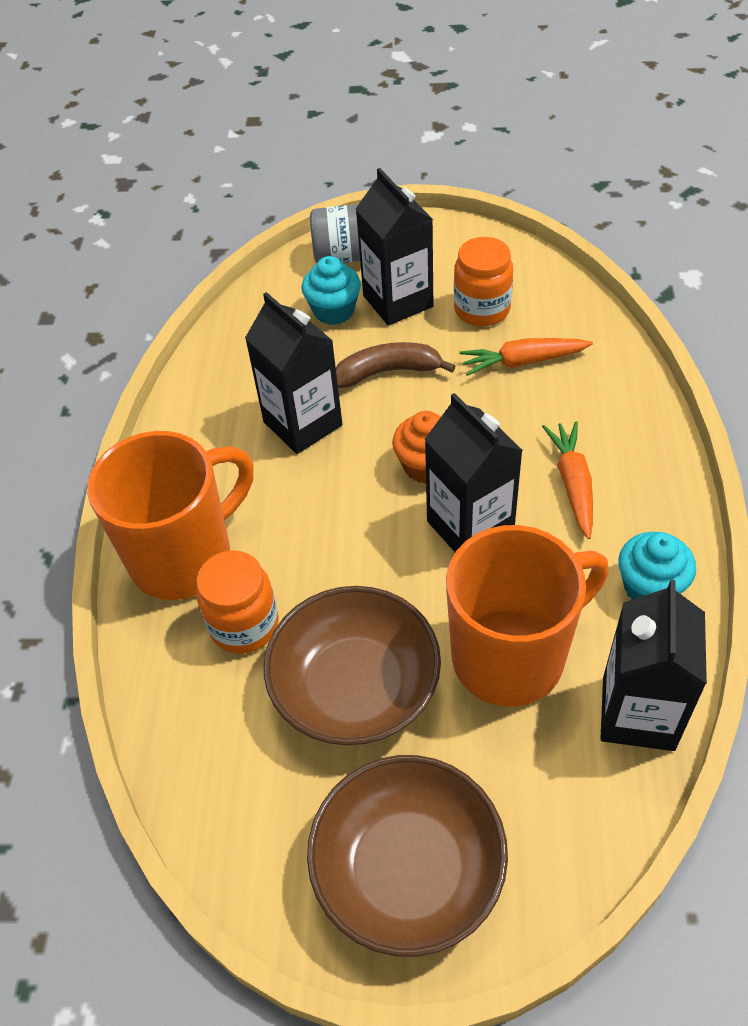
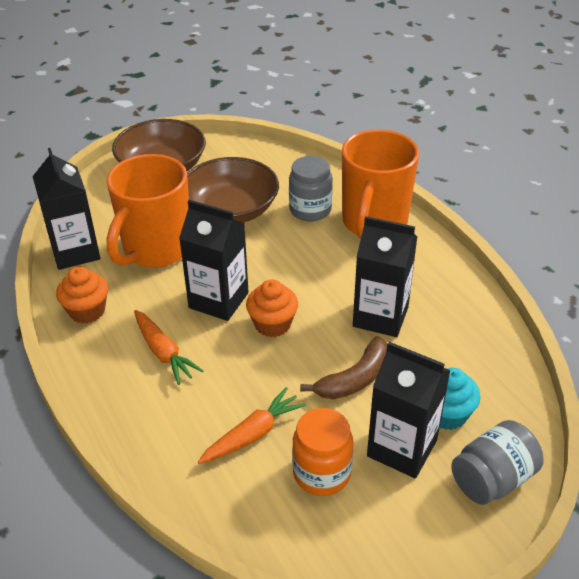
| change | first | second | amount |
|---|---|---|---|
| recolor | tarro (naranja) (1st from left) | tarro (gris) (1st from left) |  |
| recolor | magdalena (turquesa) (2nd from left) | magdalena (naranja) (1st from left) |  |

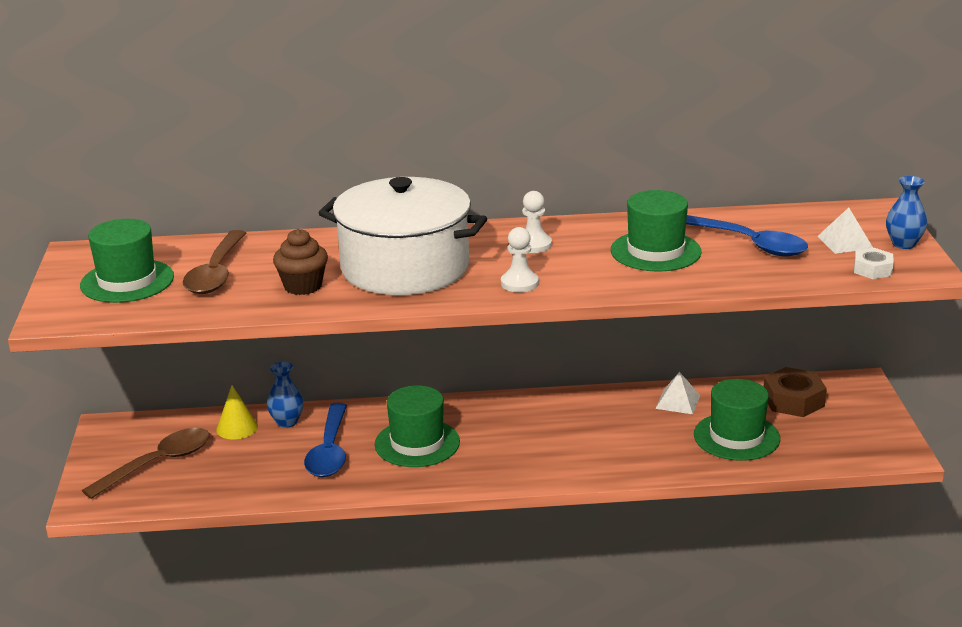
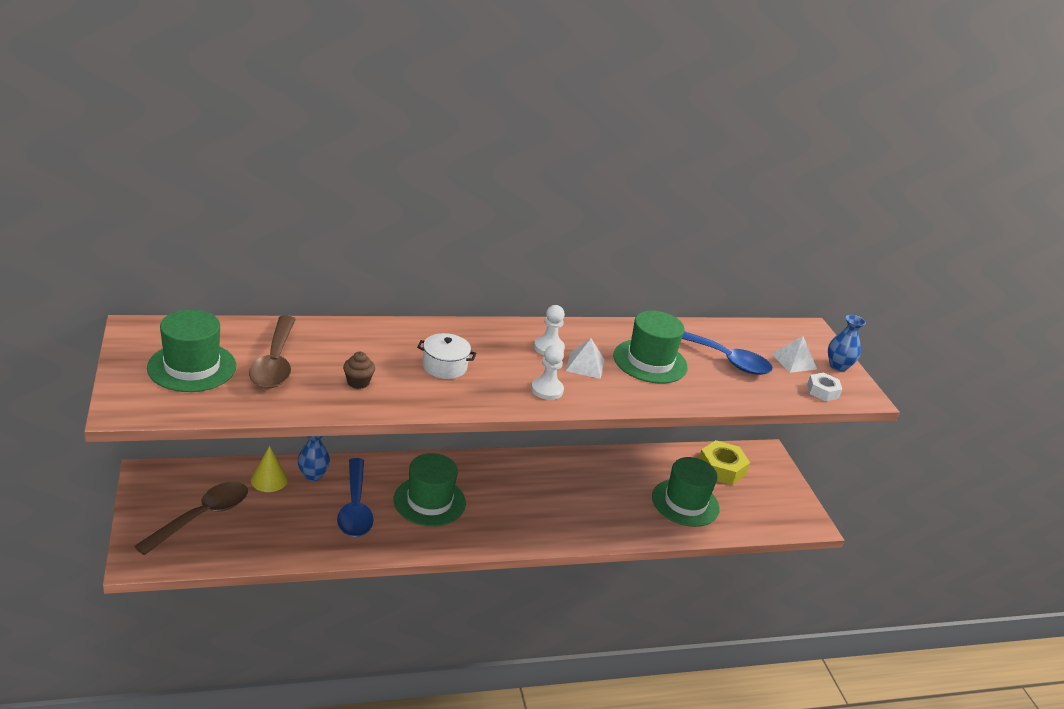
| change | first | second | amount |
|---|---|---|---|
| resize | magdalena (marrón) |  | x0.65 |
| resize | olla (blanco) |  | x0.40 |
| move | pirámide (blanco) (1st from left) |  |  |
| recolor | tuerca (marrón) | tuerca (amarillo) |  |

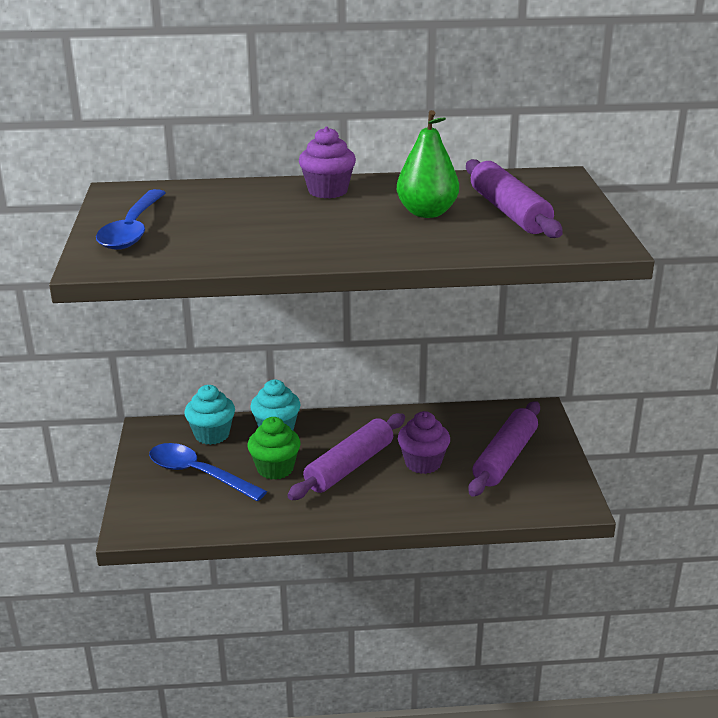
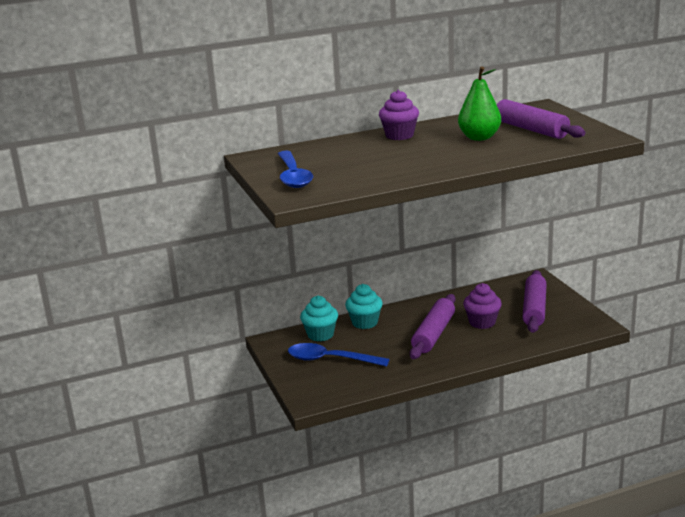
| change | first | second | amount |
|---|---|---|---|
| delete | magdalena (verde) |  |  |

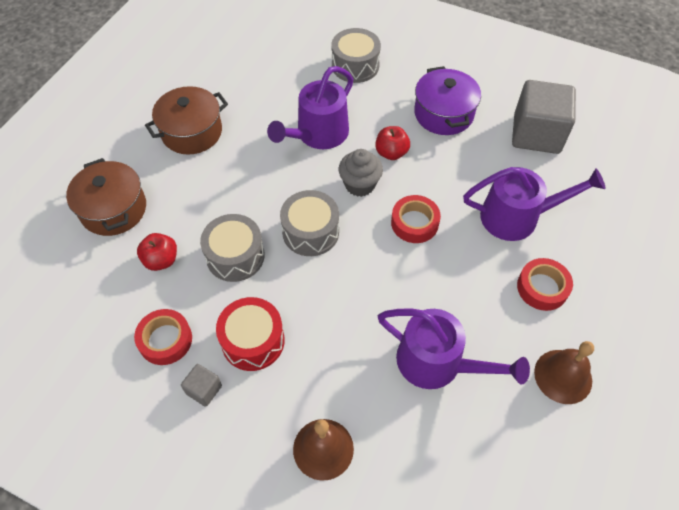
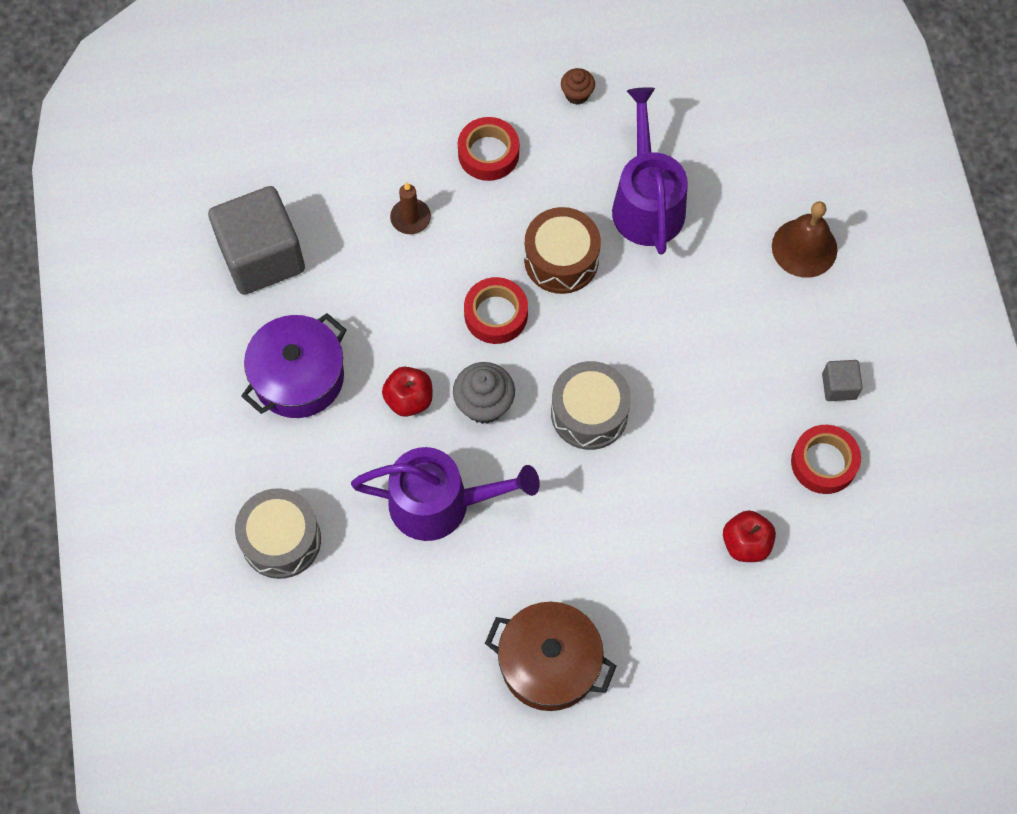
| change | first | second | amount |
|---|---|---|---|
| delete | olla (marrón) (1st from left) |  |  |
| delete | tambor (gris) (1st from left) |  |  |
| delete | tambor (rojo) |  |  |
| replace | regadera (morado) (3rd from left) | vela (marrón) |  |
| replace | campana (marrón) (2nd from left) | magdalena (marrón) |  |
| insert |  | tambor (marrón) |  |

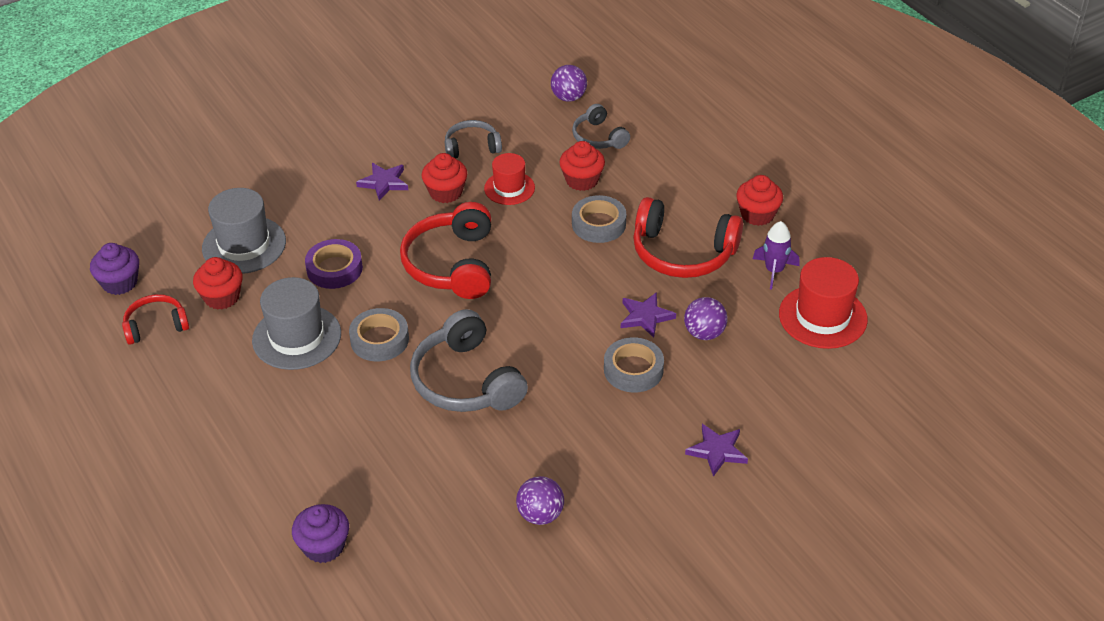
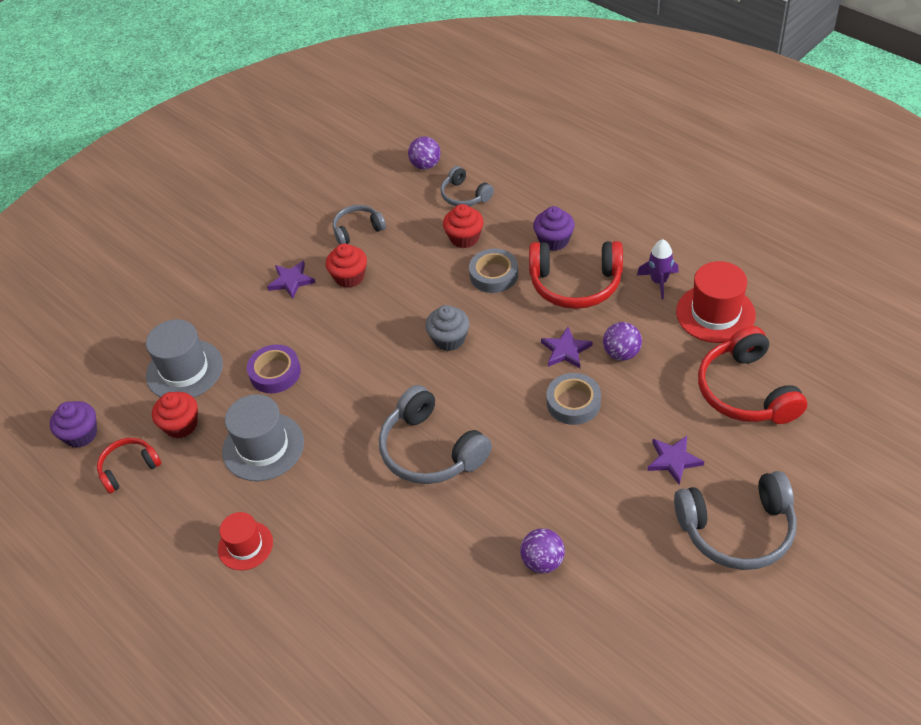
| change | first | second | amount |
|---|---|---|---|
| move | magdalena (morado) (2nd from left) |  |  |
| delete | cinta adhesiva (gris) (1st from left) |  |  |
| move | auriculares (rojo) (2nd from left in the first image) | auriculares (rojo) (3rd from left) |  |
| move | sombrero (rojo) (1st from left) |  |  |
| delete | magdalena (rojo) (4th from left) |  |  |
| insert |  | magdalena (gris) |  |
| insert |  | auriculares (gris) (4th from left) |  |

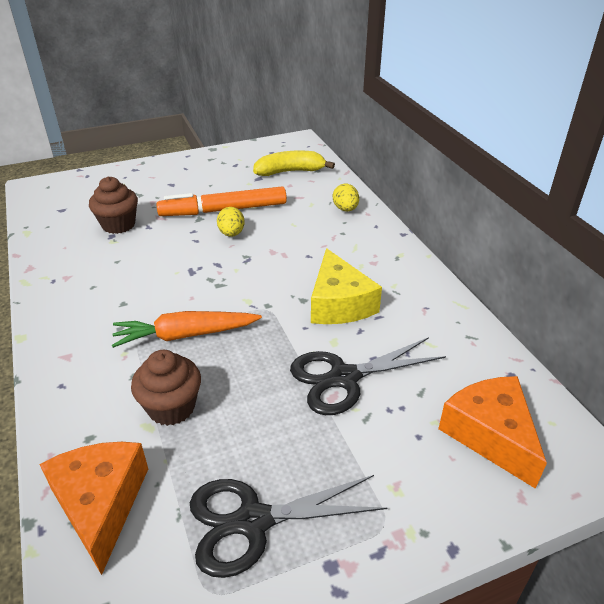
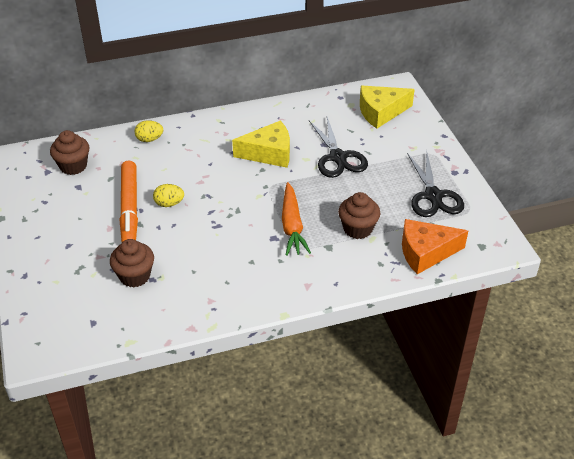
| change | first | second | amount |
|---|---|---|---|
| replace | plátano (amarillo) | magdalena (marrón) (1st from left) |  |
| recolor | queso (naranja) (2nd from left) | queso (amarillo) (2nd from left) |  |

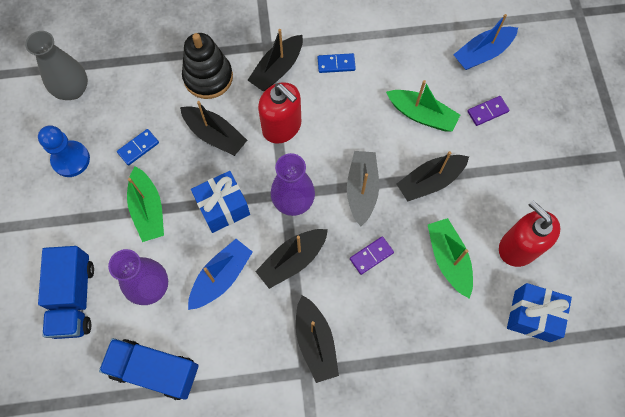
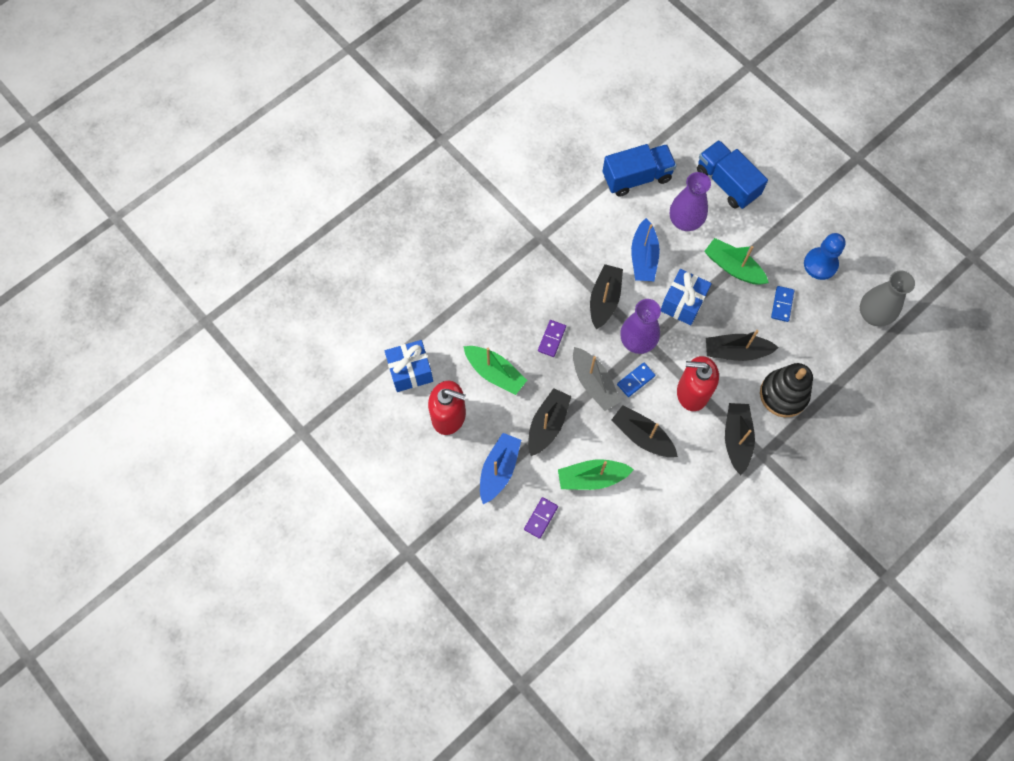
| change | first | second | amount |
|---|---|---|---|
| move | barco (negro) (4th from left in the first image) | barco (negro) (3rd from left) |  |
| move | ficha de dominó (azul) (2nd from left in the first image) | ficha de dominó (azul) (1st from left) |  |
| move | barco (azul) (2nd from left in the first image) | barco (azul) (1st from left) |  |

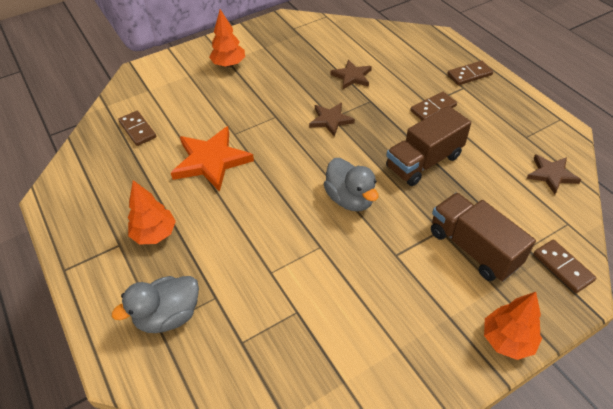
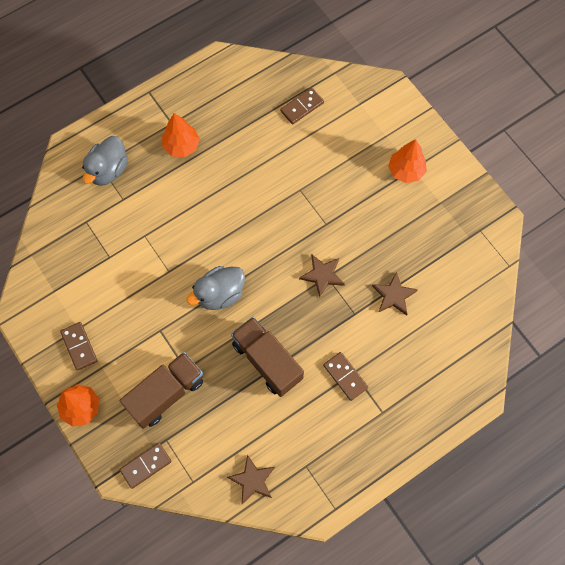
| change | first | second | amount |
|---|---|---|---|
| rotate | pato (gris) (1st from left) |  | 120 degrees counterclockwise |
| delete | estrella (naranja) |  |  |
| move | ficha de dominó (marrón) (3rd from left in the first image) | ficha de dominó (marrón) (1st from left) |  |

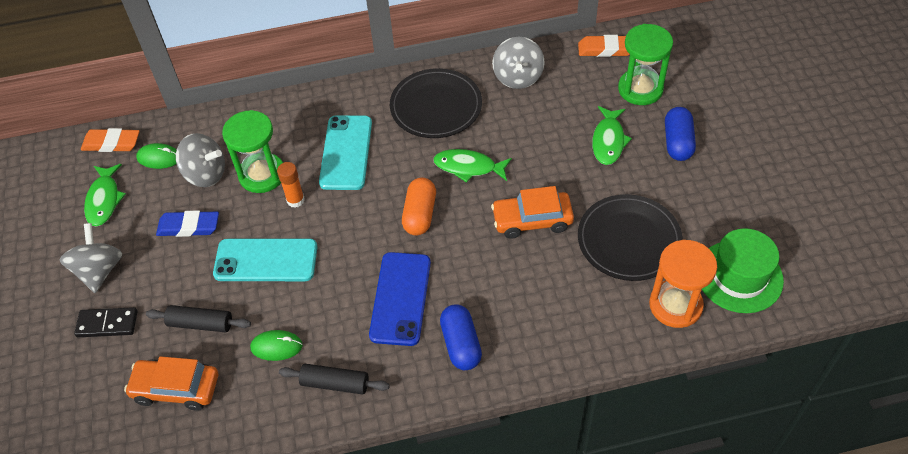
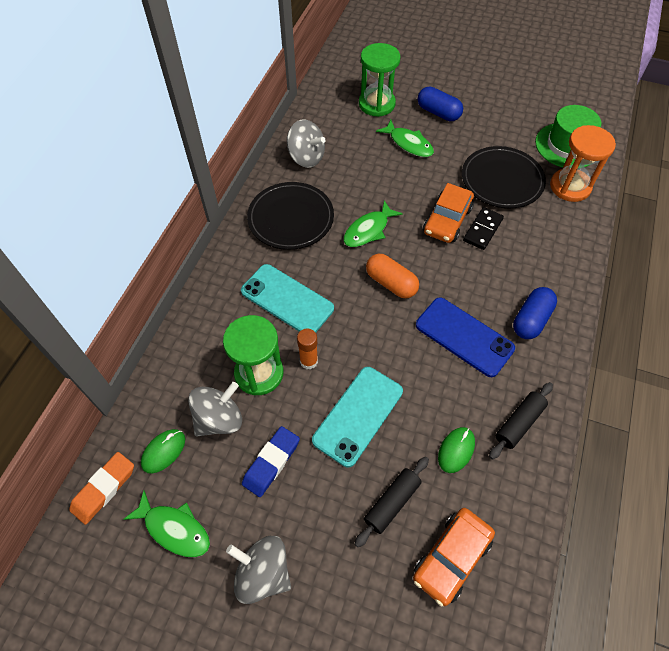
| change | first | second | amount |
|---|---|---|---|
| move | ficha de dominó (negro) |  |  |
| rotate | cápsula (azul) (1st from left in the first image) | cápsula (azul) (2nd from left) | 75 degrees counterclockwise |
| delete | goma de borrar (naranja) (2nd from left) |  |  |

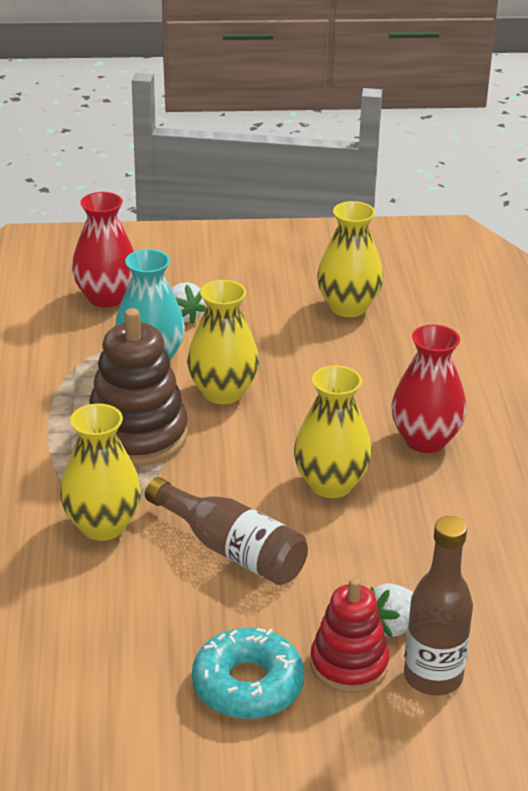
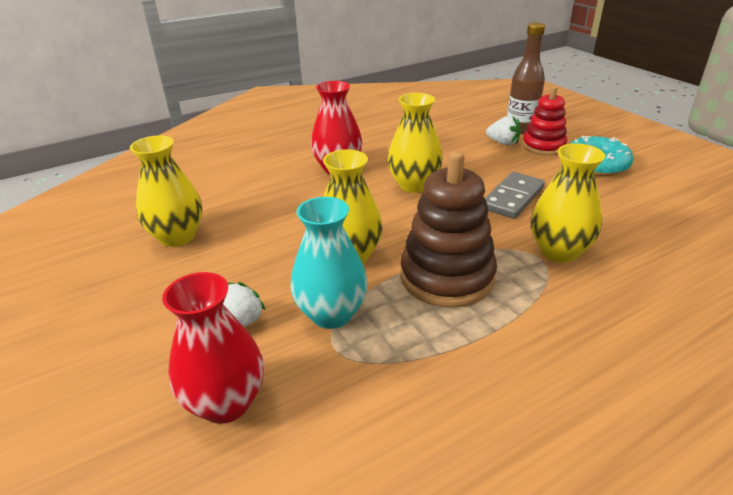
| change | first | second | amount |
|---|---|---|---|
| replace | botella (marrón) (1st from left) | ficha de dominó (gris) |  |

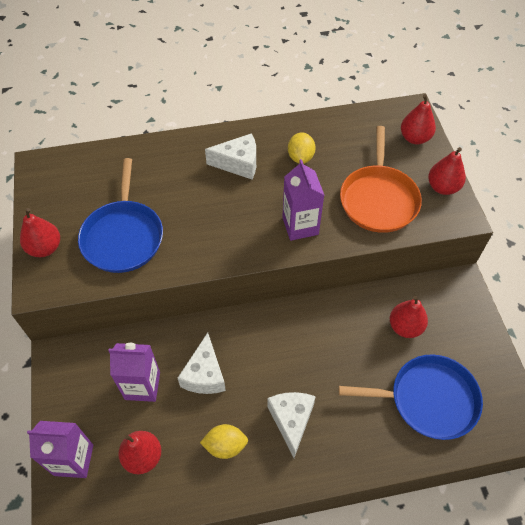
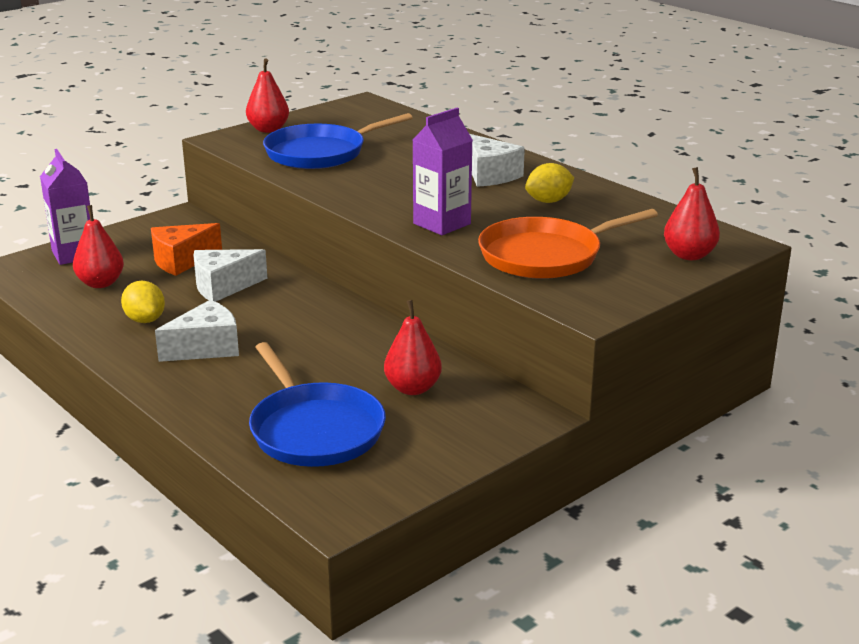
| change | first | second | amount |
|---|---|---|---|
| replace | cartón de leche (morado) (2nd from left) | queso (naranja) |  |
| delete | pera (rojo) (5th from left) |  |  |

